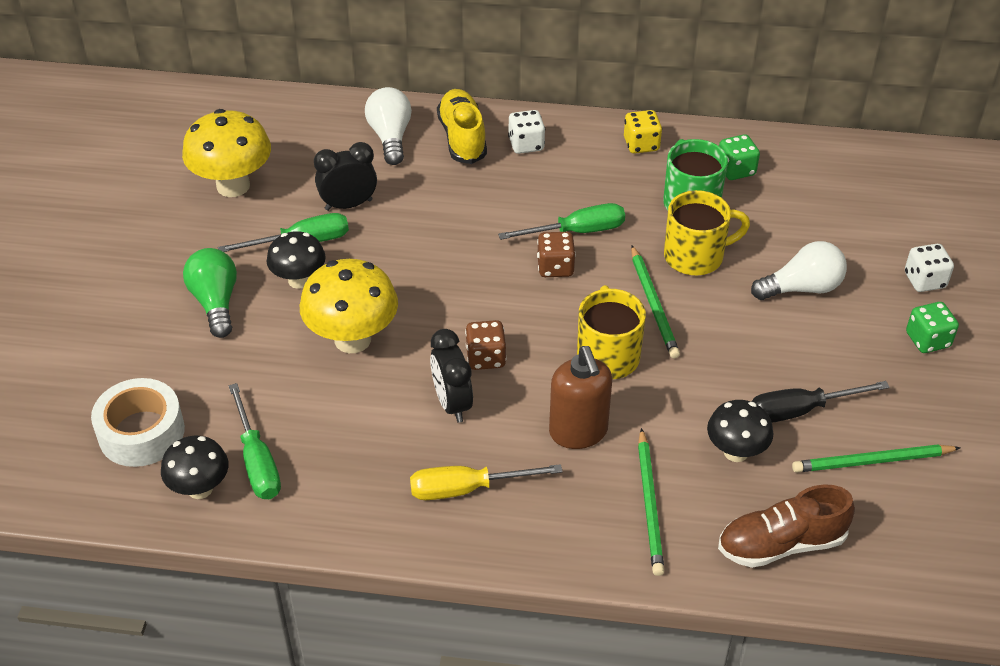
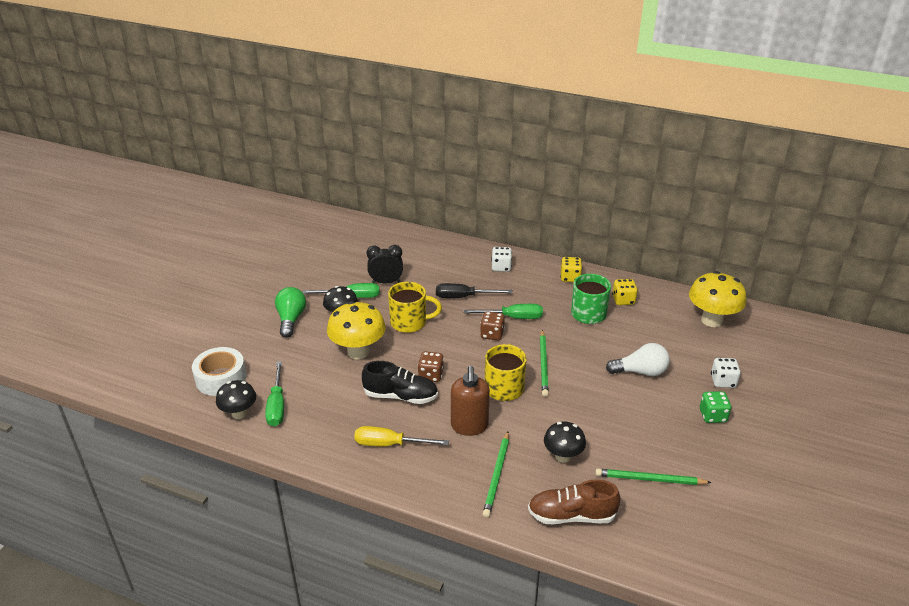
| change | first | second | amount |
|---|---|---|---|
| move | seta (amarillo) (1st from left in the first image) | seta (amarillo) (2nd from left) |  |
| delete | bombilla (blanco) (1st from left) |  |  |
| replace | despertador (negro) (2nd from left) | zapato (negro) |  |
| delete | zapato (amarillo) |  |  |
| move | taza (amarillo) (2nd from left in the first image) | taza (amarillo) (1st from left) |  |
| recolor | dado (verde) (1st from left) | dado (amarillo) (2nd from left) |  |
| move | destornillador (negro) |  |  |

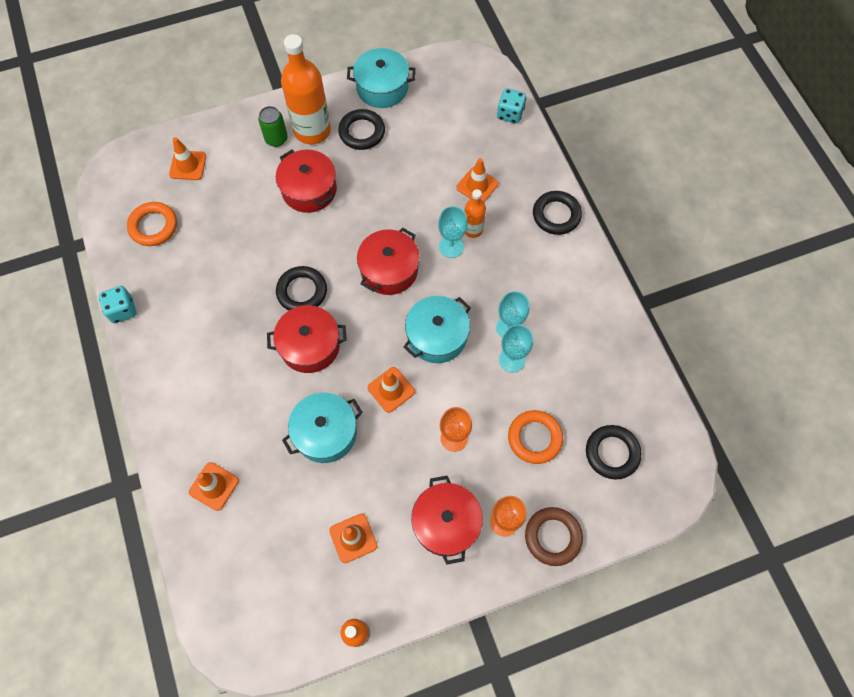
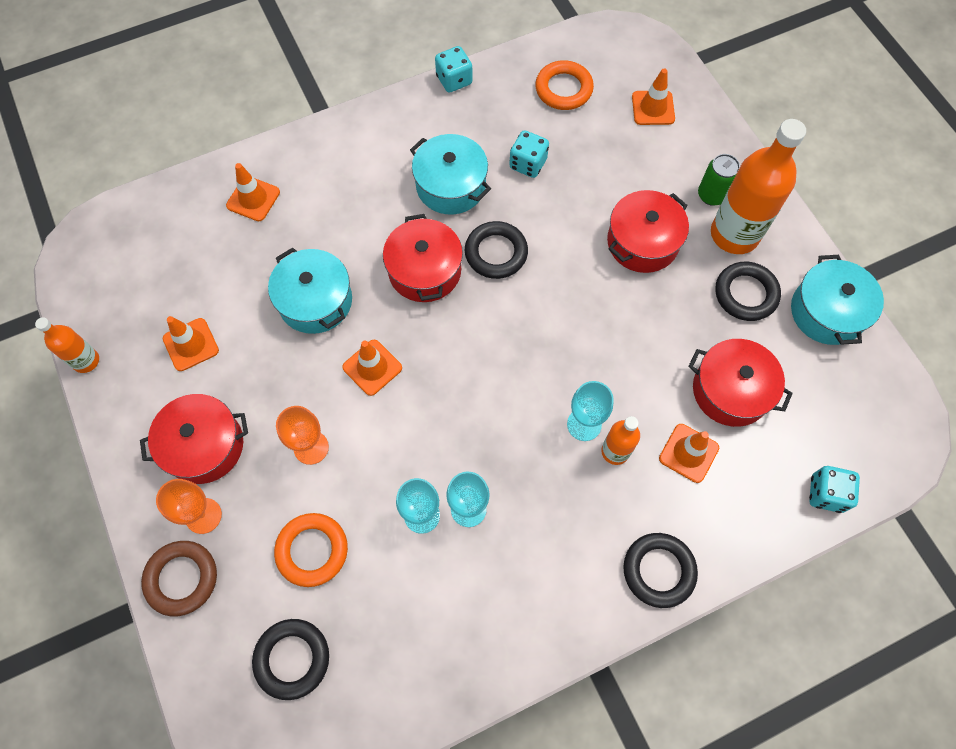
| change | first | second | amount |
|---|---|---|---|
| move | olla (rojo) (3rd from left in the first image) | olla (rojo) (4th from left) |  |
| move | olla (turquesa) (3rd from left in the first image) | olla (turquesa) (2nd from left) |  |
| insert |  | dado (turquesa) (2nd from left) |  |

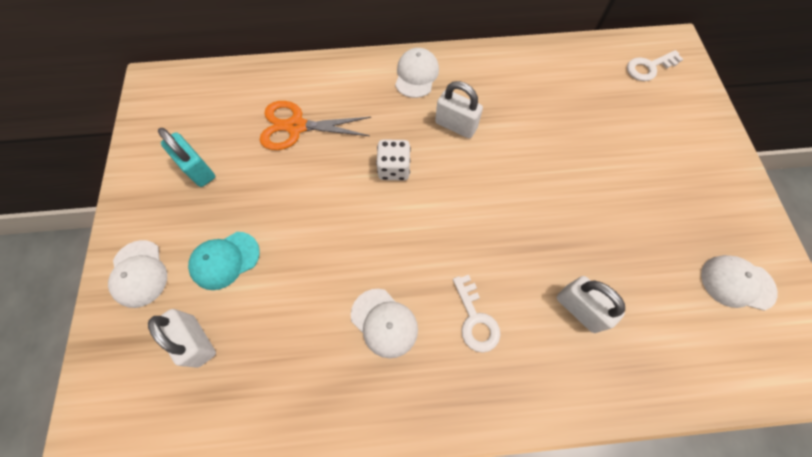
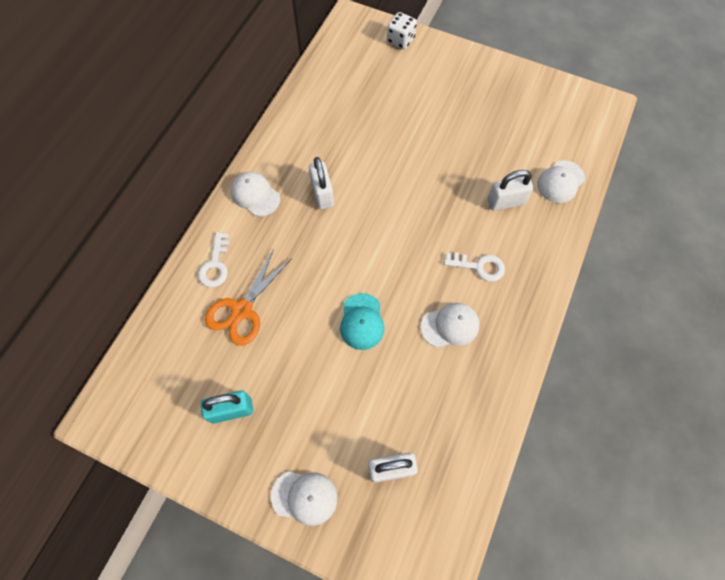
| change | first | second | amount |
|---|---|---|---|
| move | gorra (turquesa) |  |  |
| move | dado (blanco) |  |  |
| rotate | candado (blanco) (2nd from left in the first image) | candado (blanco) (1st from left) | 75 degrees counterclockwise |
| move | llave (blanco) (2nd from left in the first image) | llave (blanco) (1st from left) |  |
| move | gorra (blanco) (4th from left) |  |  |

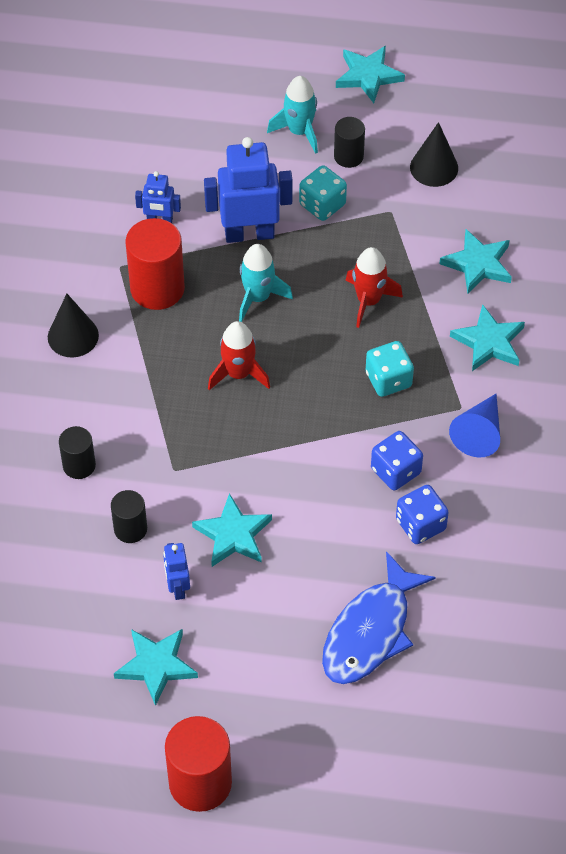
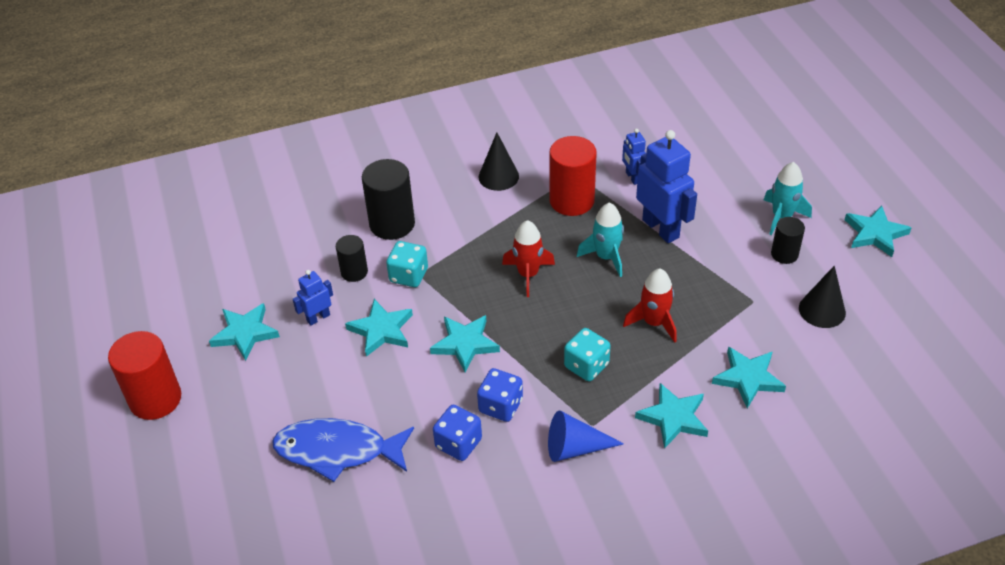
| change | first | second | amount |
|---|---|---|---|
| resize | cilindro (negro) (1st from left in the first image) | cilindro (negro) (2nd from left) | x1.75 |
| move | dado (turquesa) (1st from left) |  |  |
| insert |  | estrella (turquesa) (3rd from left) |  |

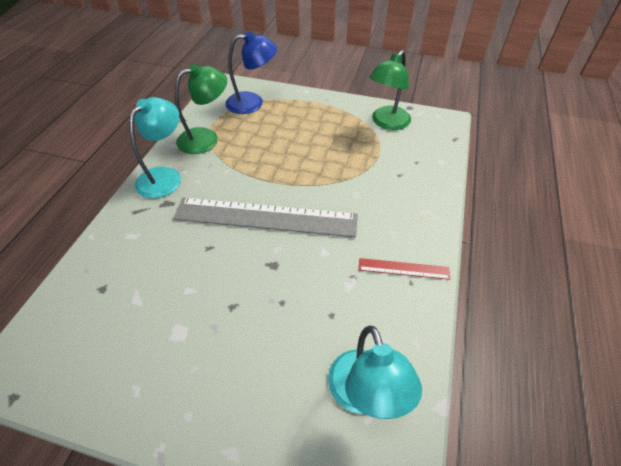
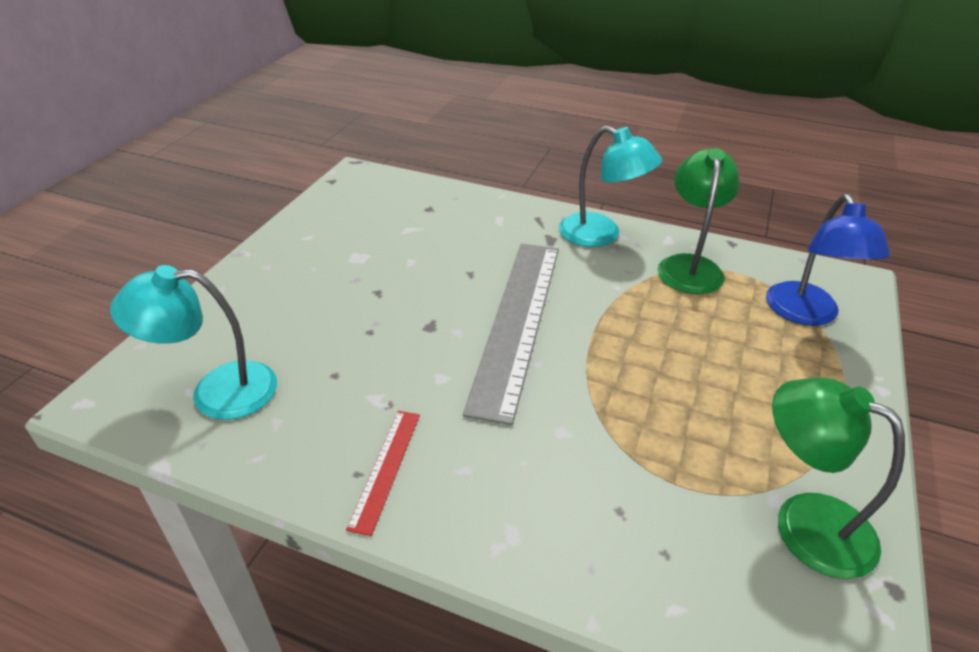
| change | first | second | amount |
|---|---|---|---|
| rotate | lámpara (verde) (1st from left) |  | 150 degrees counterclockwise |

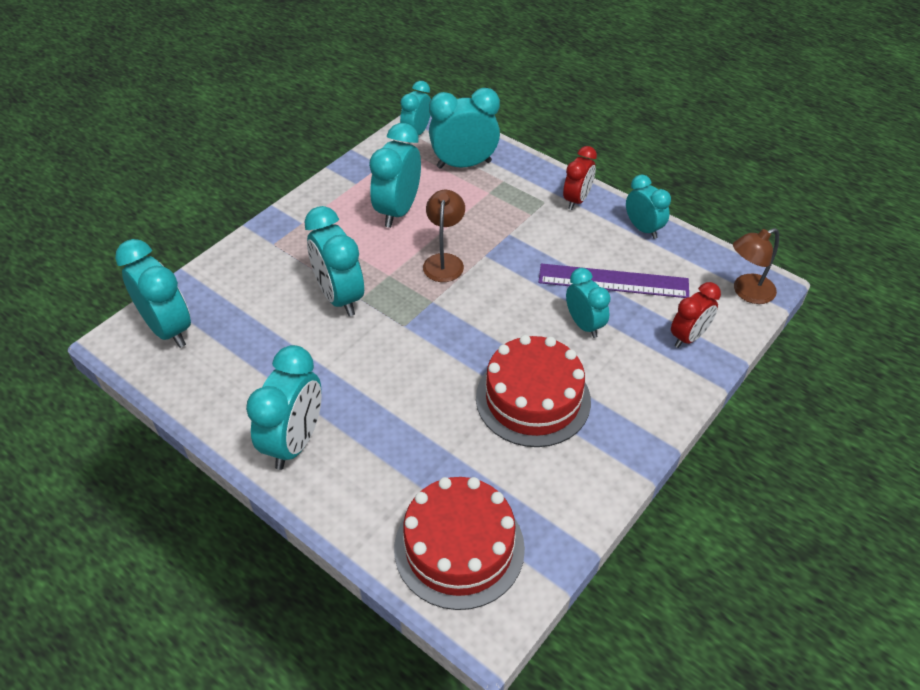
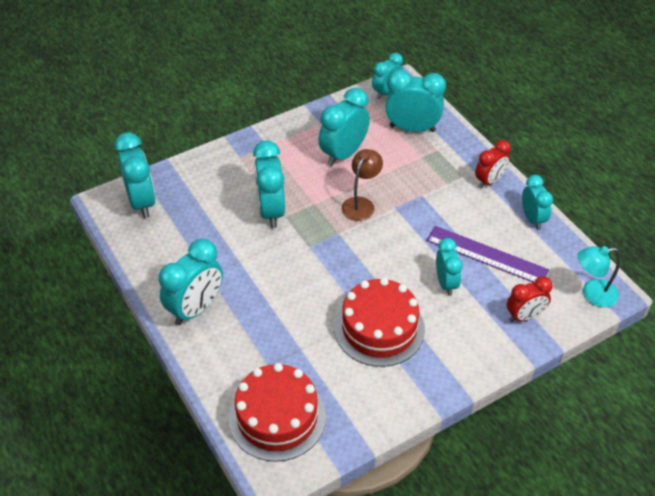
| change | first | second | amount |
|---|---|---|---|
| recolor | lámpara (marrón) (2nd from left) | lámpara (turquesa) |  |

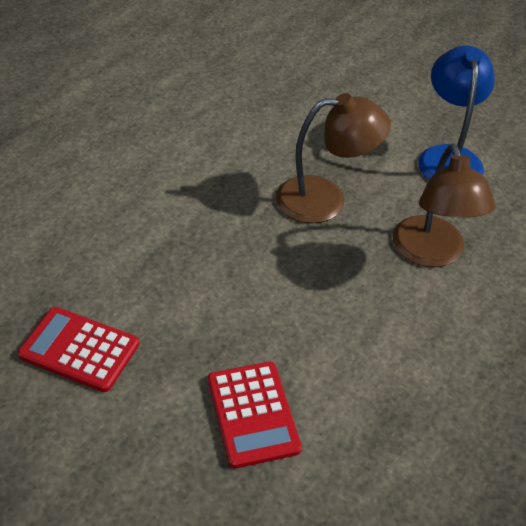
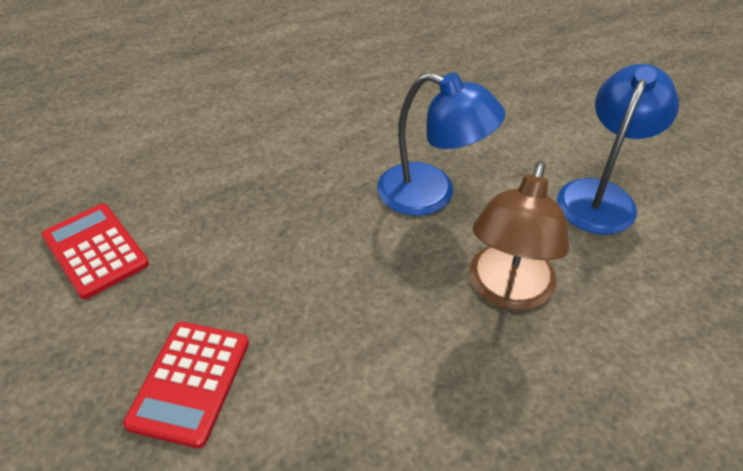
| change | first | second | amount |
|---|---|---|---|
| recolor | lámpara (marrón) (1st from left) | lámpara (azul) (1st from left) |  |

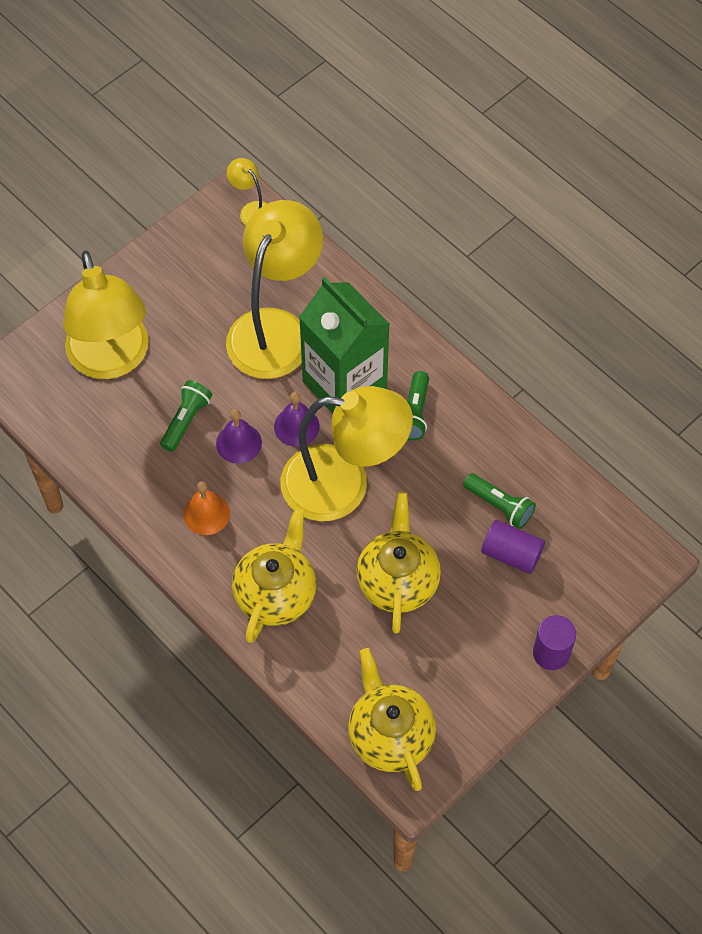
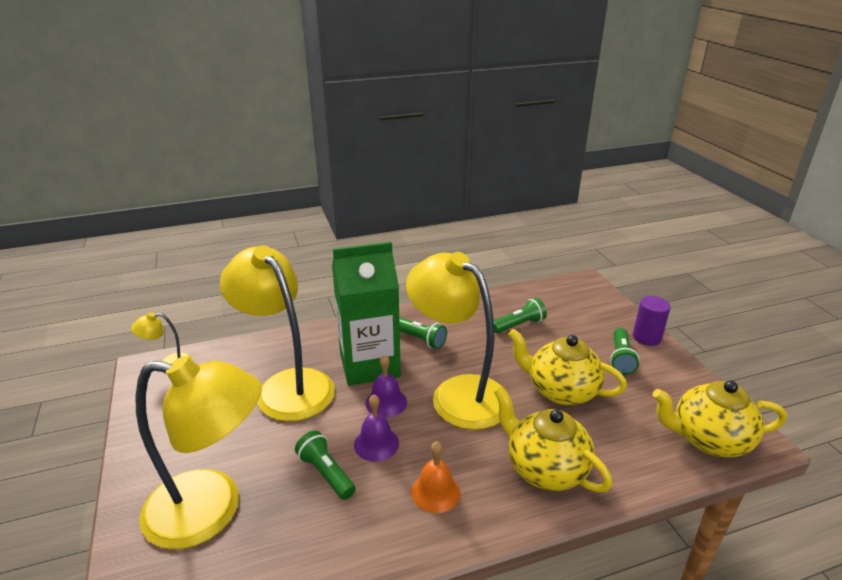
| change | first | second | amount |
|---|---|---|---|
| rotate | lámpara (amarillo) (4th from left) |  | 75 degrees counterclockwise |
| delete | cilindro (morado) (1st from left) |  |  |
| insert |  | lámpara de mano (verde) (4th from left) |  |

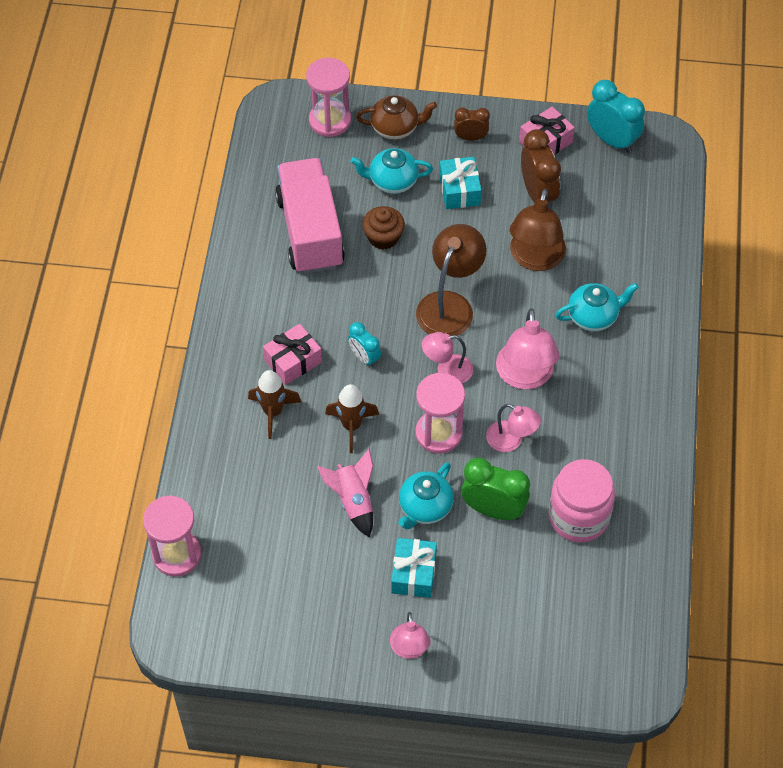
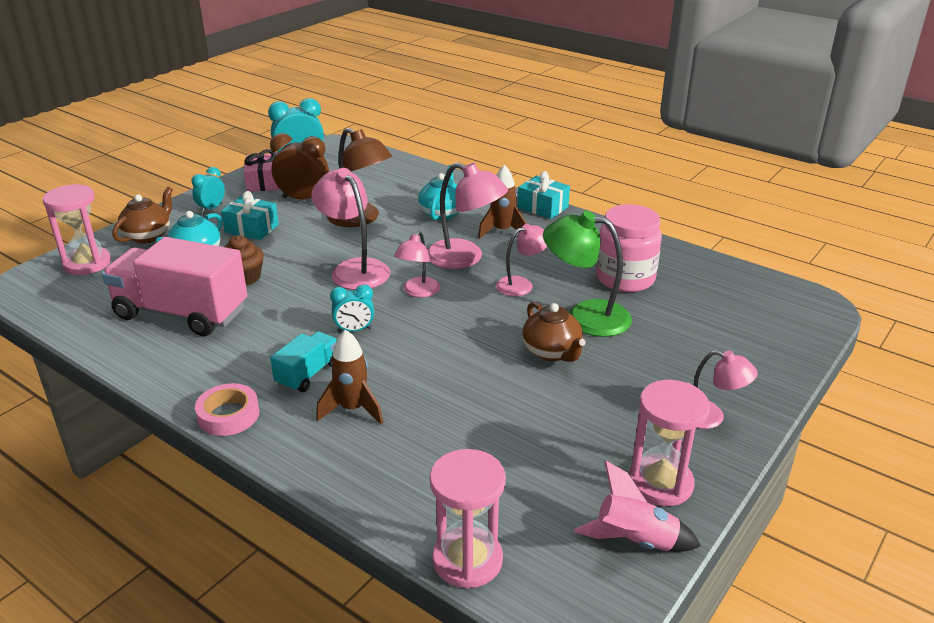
| change | first | second | amount |
|---|---|---|---|
| replace | regalo (rosa) (1st from left) | camión (turquesa) |  |
| move | cohete (rosa) |  |  |
| move | cohete (marrón) (2nd from left) |  |  |
| move | regalo (turquesa) (1st from left in the first image) | regalo (turquesa) (2nd from left) |  |
| recolor | tetera (turquesa) (2nd from left) | tetera (marrón) (2nd from left) |  |
| recolor | lámpara (marrón) (1st from left) | lámpara (rosa) (1st from left) |  |
| move | reloj de arena (rosa) (3rd from left) |  |  |
| recolor | despertador (marrón) (1st from left) | despertador (turquesa) (1st from left) |  |
| replace | despertador (verde) | lámpara (verde) |  |
| insert |  | cinta adhesiva (rosa) |  |

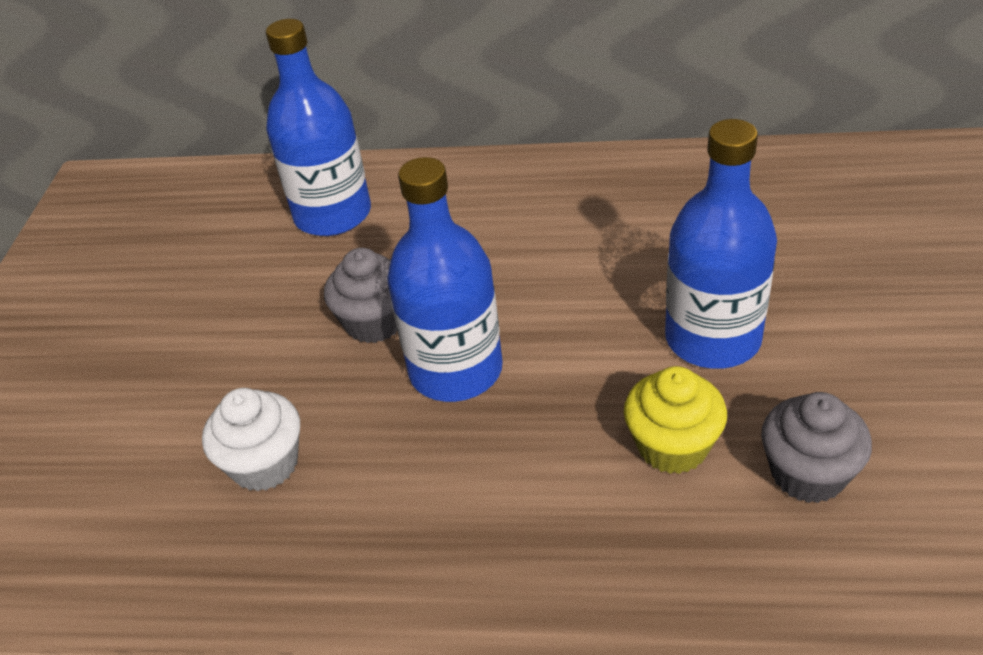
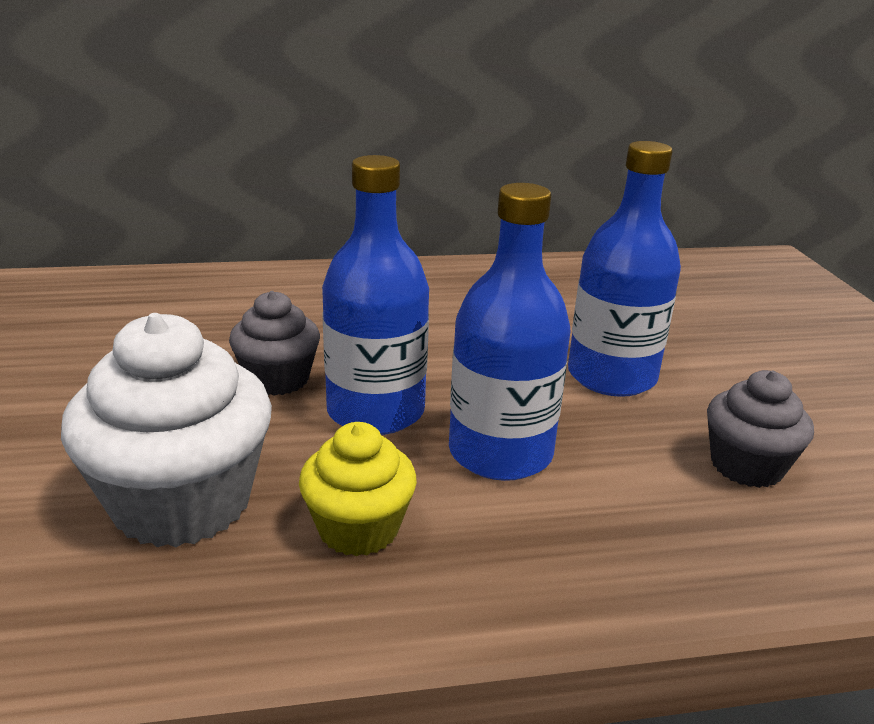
| change | first | second | amount |
|---|---|---|---|
| resize | magdalena (blanco) |  | x1.72 |
| move | botella (azul) (1st from left in the first image) | botella (azul) (2nd from left) |  |
| move | magdalena (amarillo) |  |  |

